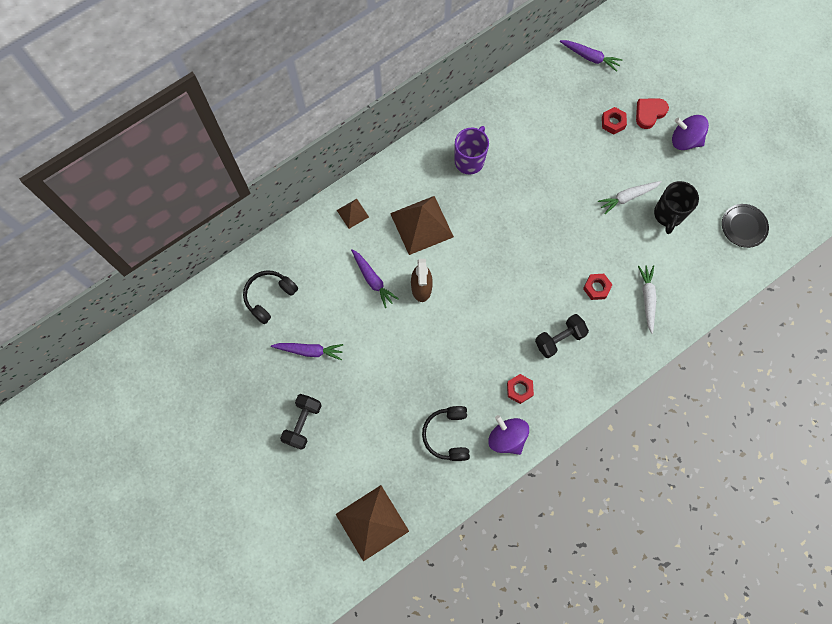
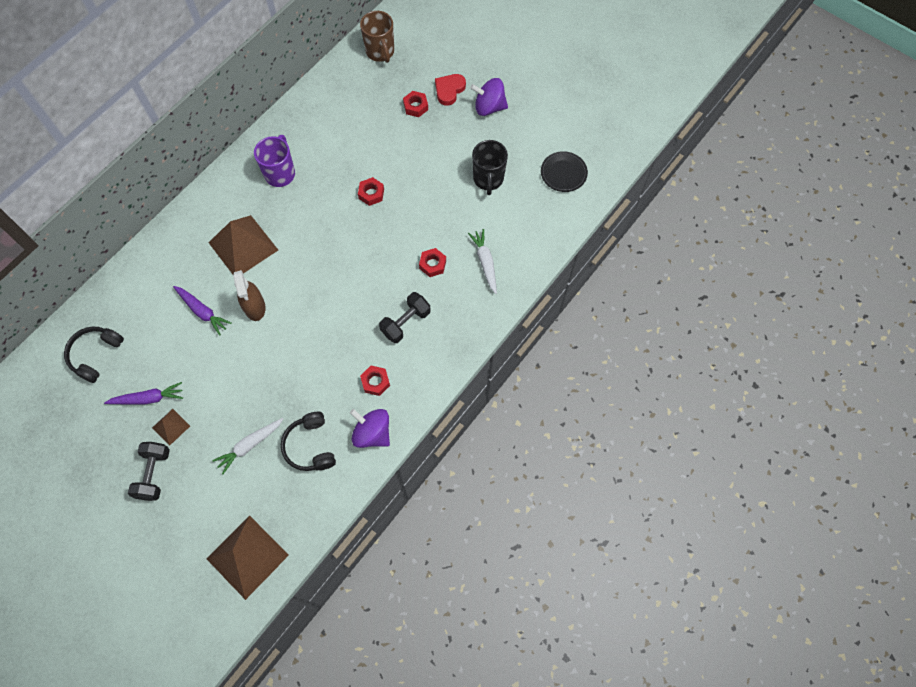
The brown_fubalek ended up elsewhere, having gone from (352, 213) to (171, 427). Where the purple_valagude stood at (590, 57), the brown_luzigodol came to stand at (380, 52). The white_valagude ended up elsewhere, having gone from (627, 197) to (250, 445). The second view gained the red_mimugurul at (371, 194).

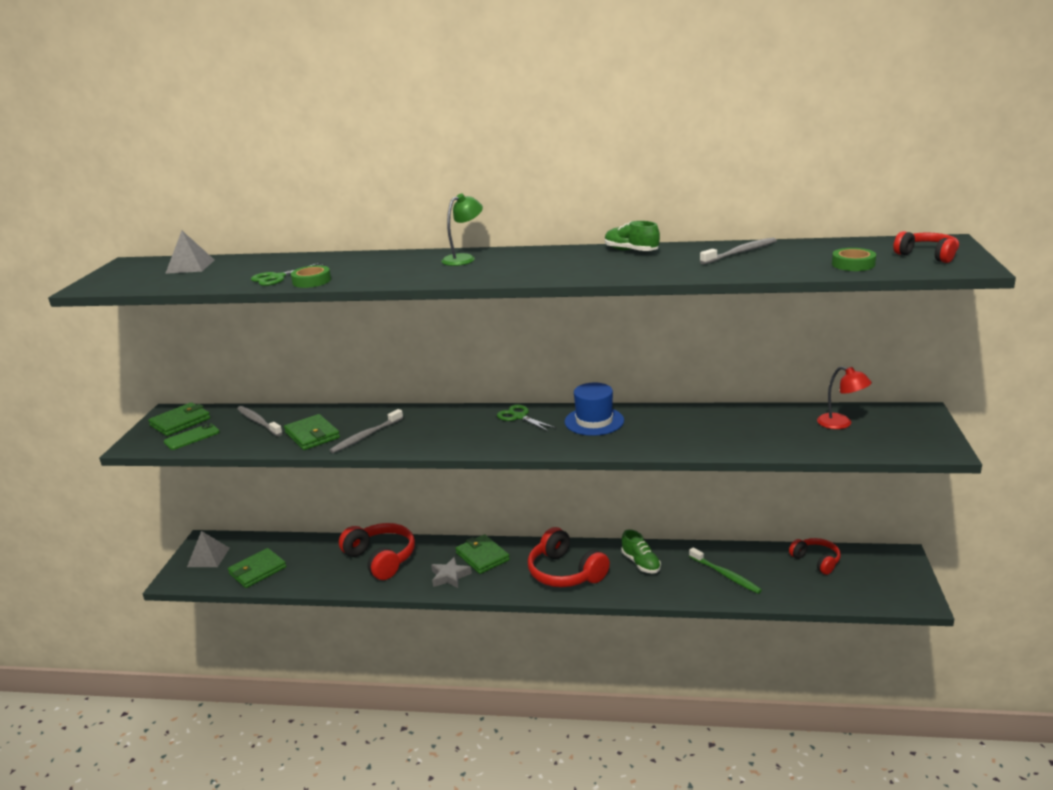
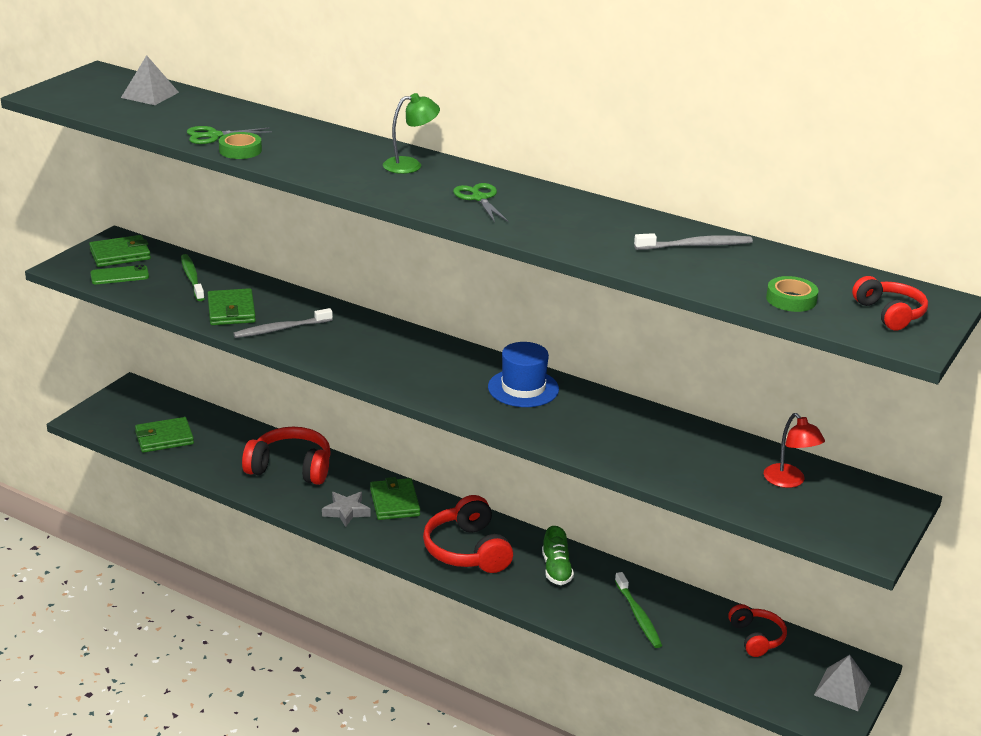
The grey_fubalek ended up elsewhere, having gone from (208, 557) to (842, 689). What was the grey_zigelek at (258, 422) turned into the green_zigelek at (192, 278). The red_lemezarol at (381, 559) ended up facing another way, 60 degrees counterclockwise from before. The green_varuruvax ended up elsewhere, having gone from (519, 417) to (479, 198). The second view lost the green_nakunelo at (631, 251).

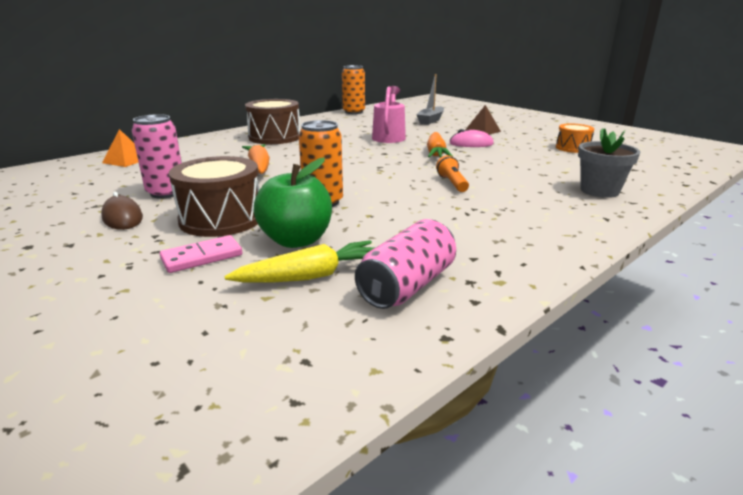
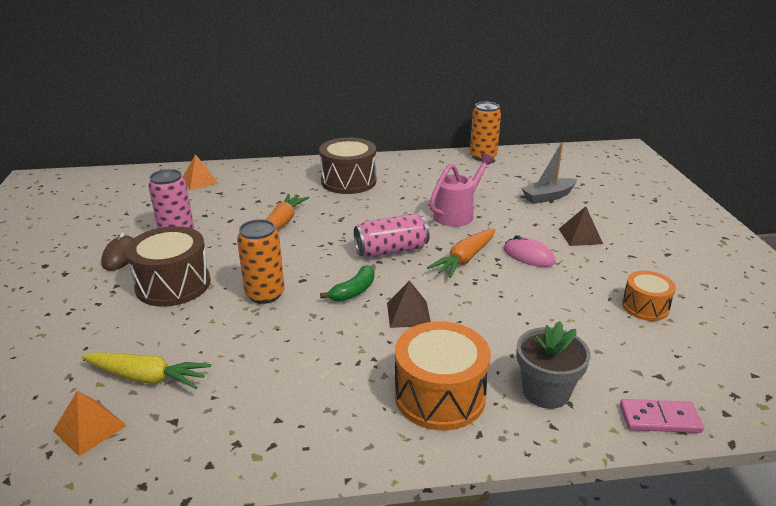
The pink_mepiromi ended up elsewhere, having gone from (202, 257) to (659, 418). The second view lost the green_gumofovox at (296, 240). The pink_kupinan ended up elsewhere, having gone from (407, 286) to (391, 250). Where the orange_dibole stood at (452, 183), the brown_fubalek came to stand at (408, 314). The second view gained the orange_fubalek at (89, 428). The second view gained the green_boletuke at (353, 291). The second view gained the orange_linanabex at (439, 396).

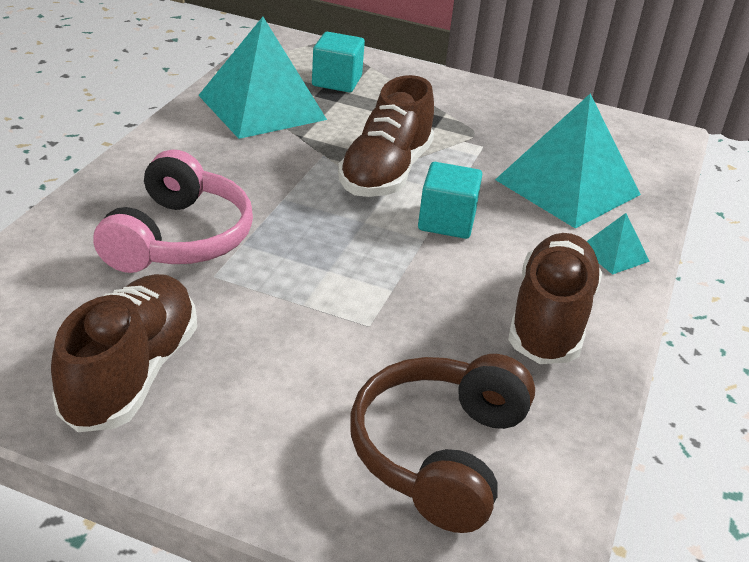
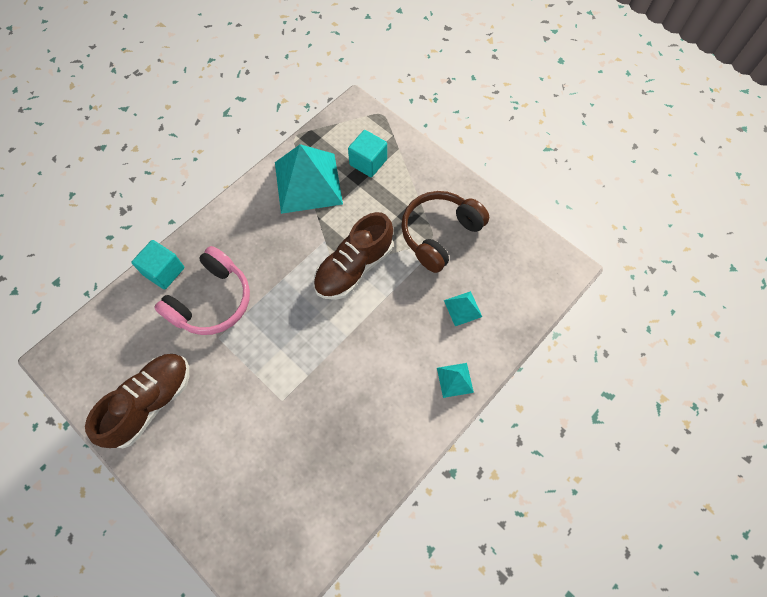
The brown_lemezarol ended up elsewhere, having gone from (439, 453) to (439, 234). The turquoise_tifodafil ended up elsewhere, having gone from (446, 221) to (164, 271). The size of the turquoise_fubalek at (567, 187) changed by a factor of 0.44. The second view lost the brown_nakunelo at (550, 319).

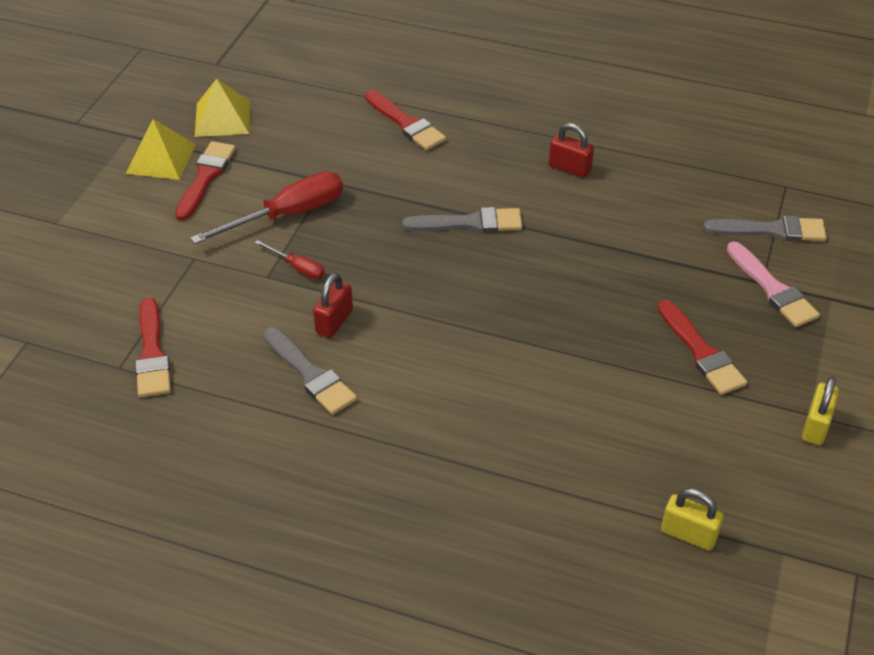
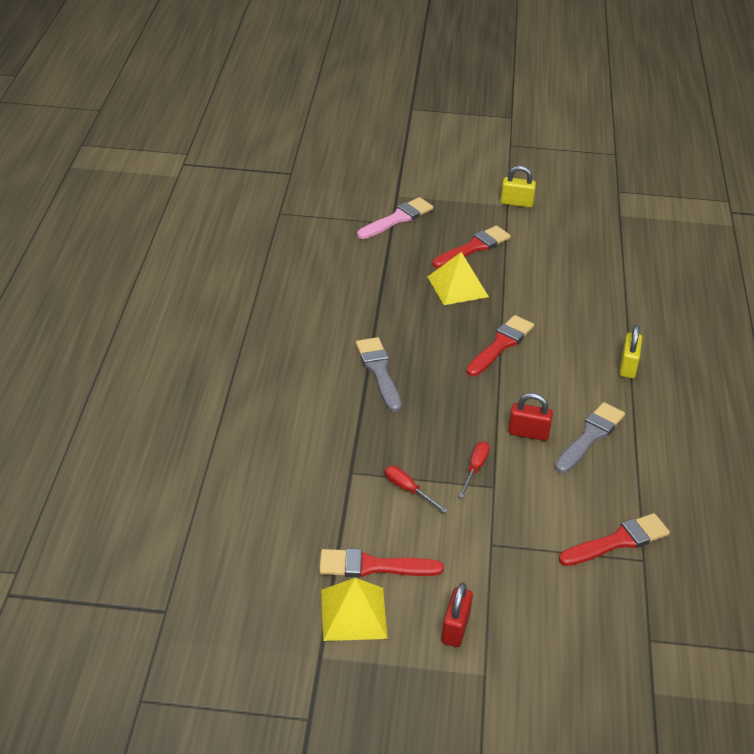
The size of the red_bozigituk at (288, 215) changed by a factor of 0.50. The yellow_fubalek ended up elsewhere, having gone from (222, 118) to (457, 286). The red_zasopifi ended up elsewhere, having gone from (406, 123) to (501, 345). The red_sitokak ended up elsewhere, having gone from (569, 168) to (455, 628). The yellow_sitokak ended up elsewhere, having gone from (688, 534) to (628, 366). The second view lost the grey_zasopifi at (771, 230).

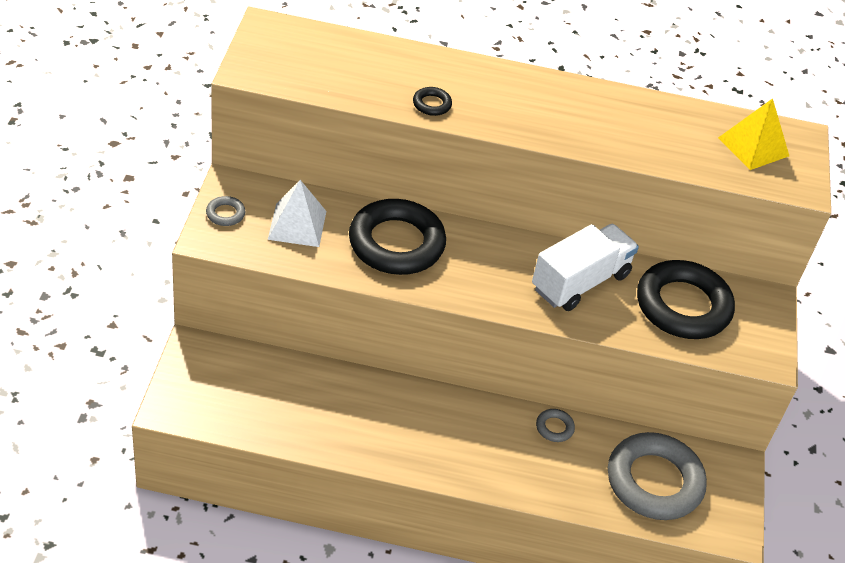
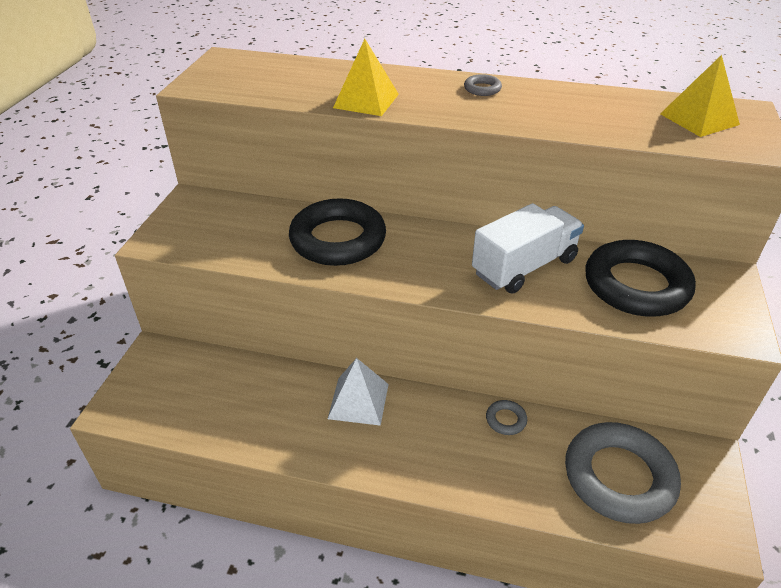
The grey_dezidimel ended up elsewhere, having gone from (225, 214) to (482, 89). The white_fubalek ended up elsewhere, having gone from (297, 225) to (358, 401). Where the black_dezidimel stood at (432, 104), the yellow_fubalek came to stand at (366, 101).

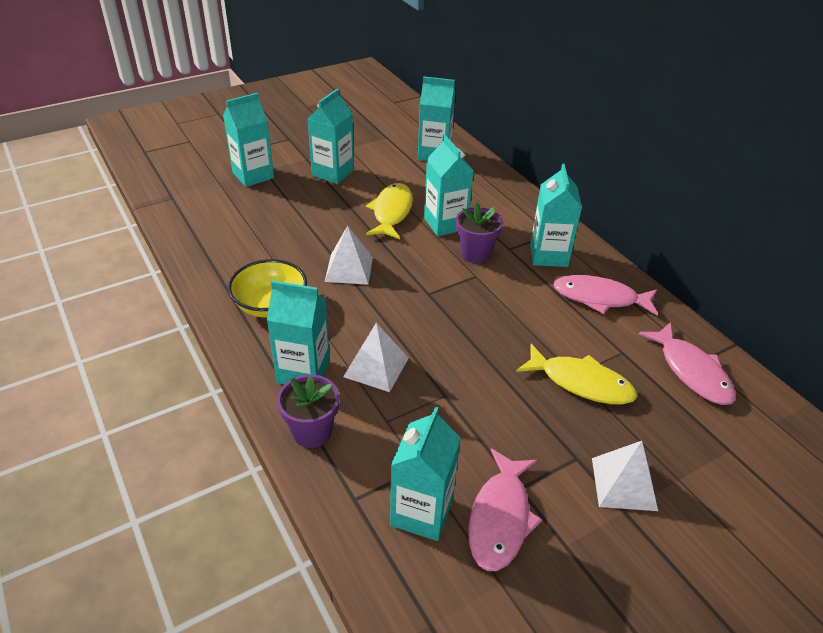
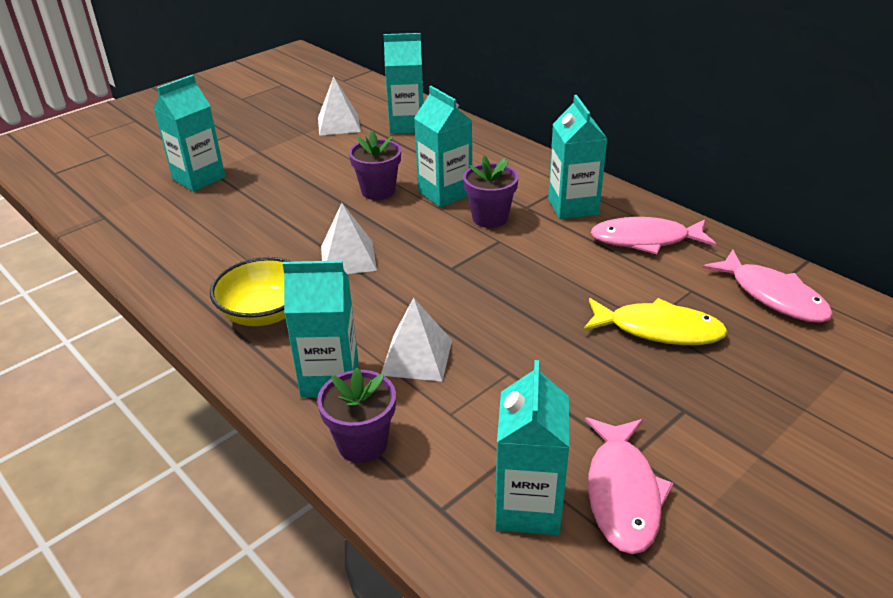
The second view lost the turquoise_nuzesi at (333, 173). Where the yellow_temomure stood at (391, 212), the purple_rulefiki came to stand at (378, 191). The white_fubalek ended up elsewhere, having gone from (624, 484) to (339, 124).

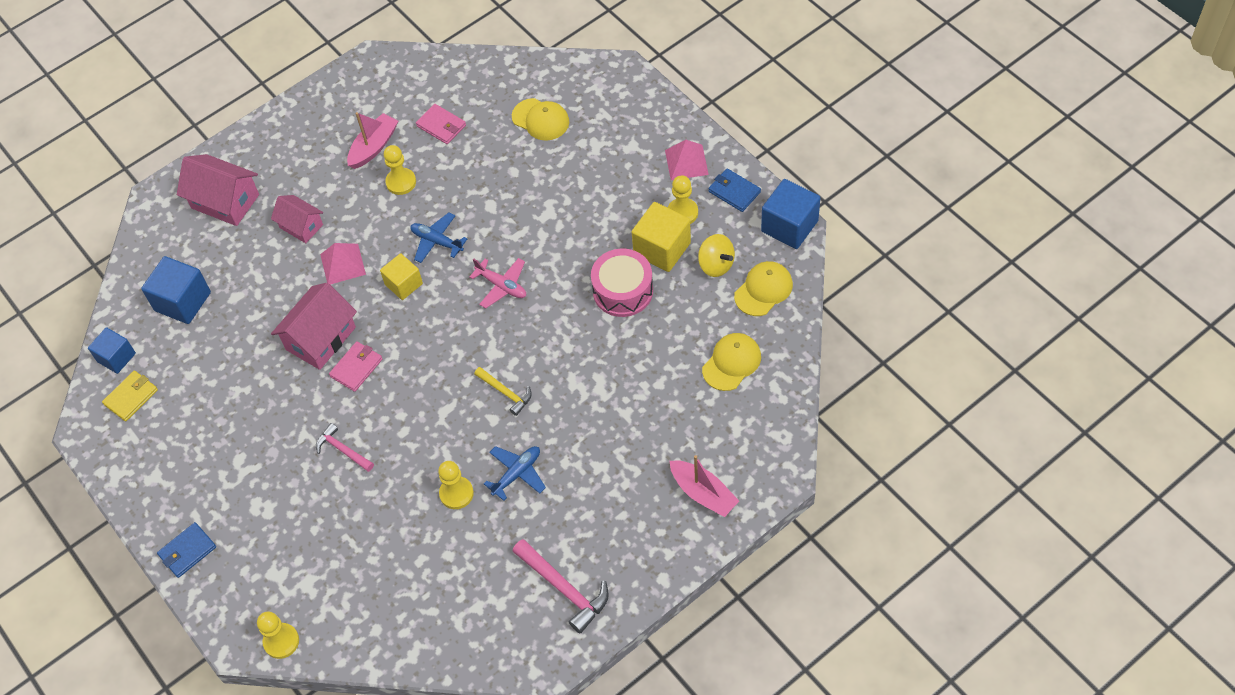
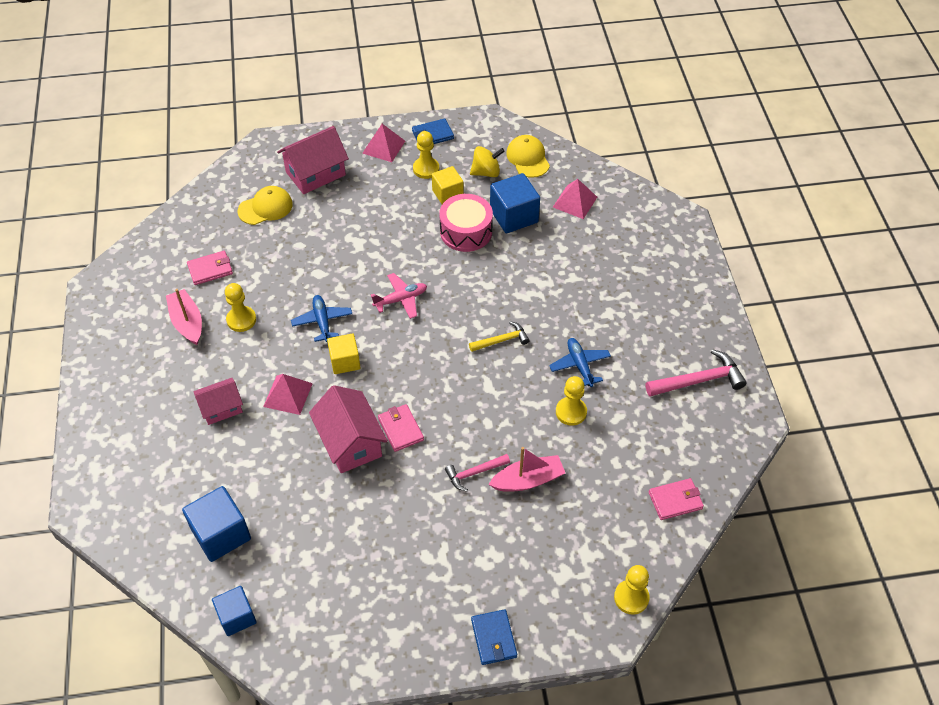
The second view lost the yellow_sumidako at (131, 397). The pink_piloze ended up elsewhere, having gone from (225, 201) to (315, 173). The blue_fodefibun at (437, 241) ended up facing another way, 105 degrees clockwise from before. The size of the yellow_tifodafil at (662, 249) changed by a factor of 0.66. The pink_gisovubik ended up elsewhere, having gone from (703, 493) to (527, 480). Where the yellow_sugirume stood at (731, 363), the pink_fubalek came to stand at (575, 202). The blue_tifodafil ended up elsewhere, having gone from (789, 226) to (514, 216). The second view gained the pink_sumidako at (675, 500).

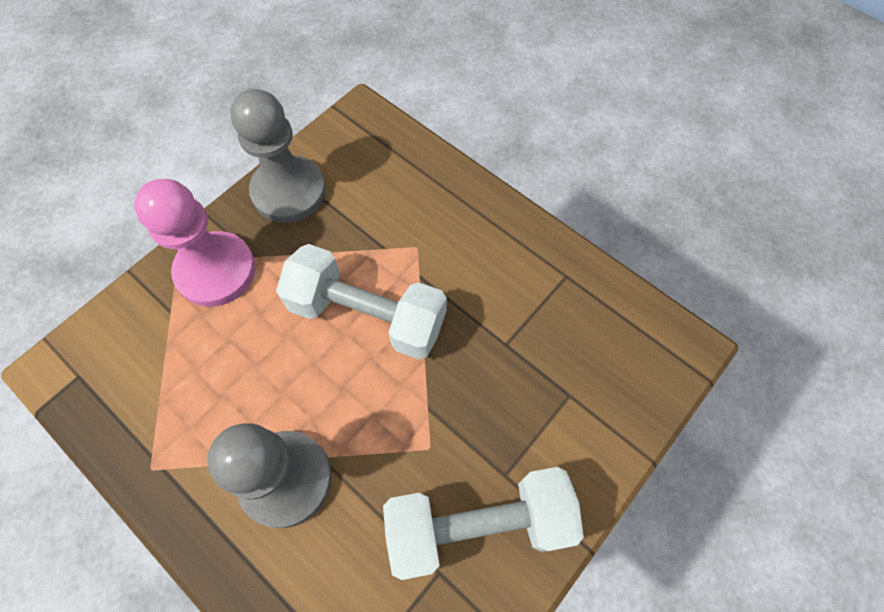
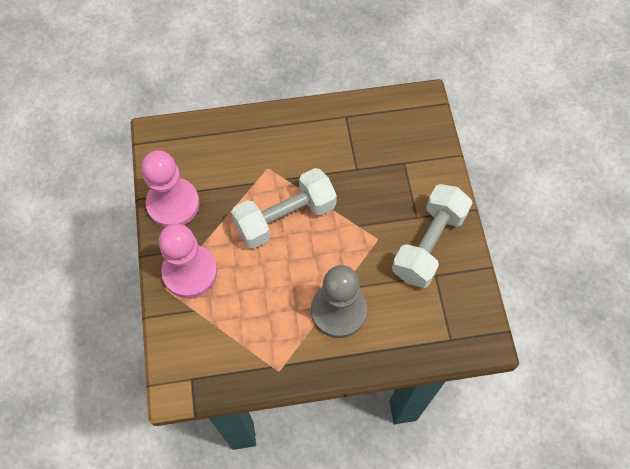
What was the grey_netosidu at (289, 191) turned into the pink_netosidu at (173, 204).

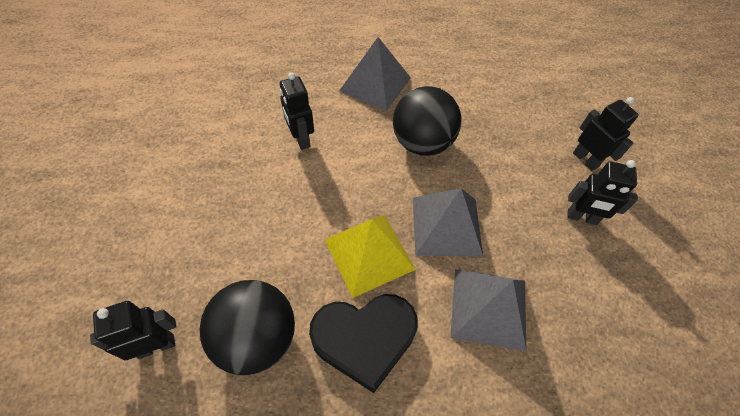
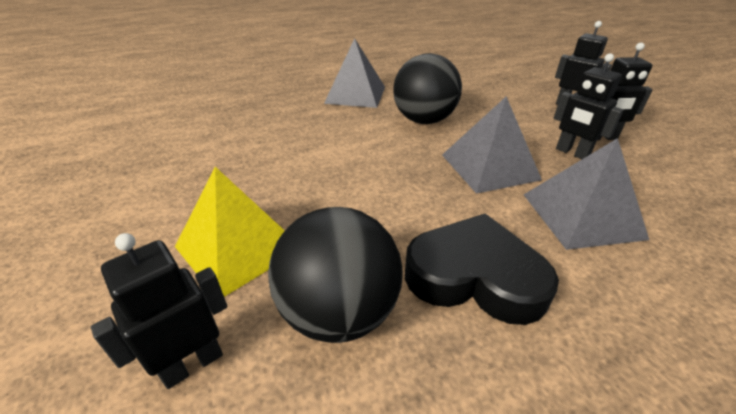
The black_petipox ended up elsewhere, having gone from (301, 139) to (572, 153). The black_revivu at (364, 339) ended up facing another way, 135 degrees counterclockwise from before. The yellow_fubalek ended up elsewhere, having gone from (369, 254) to (238, 247).

